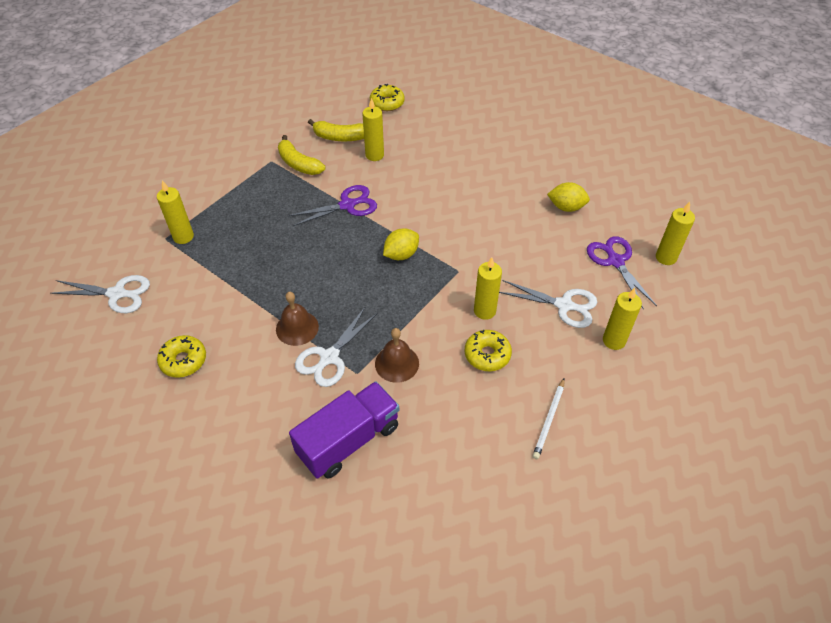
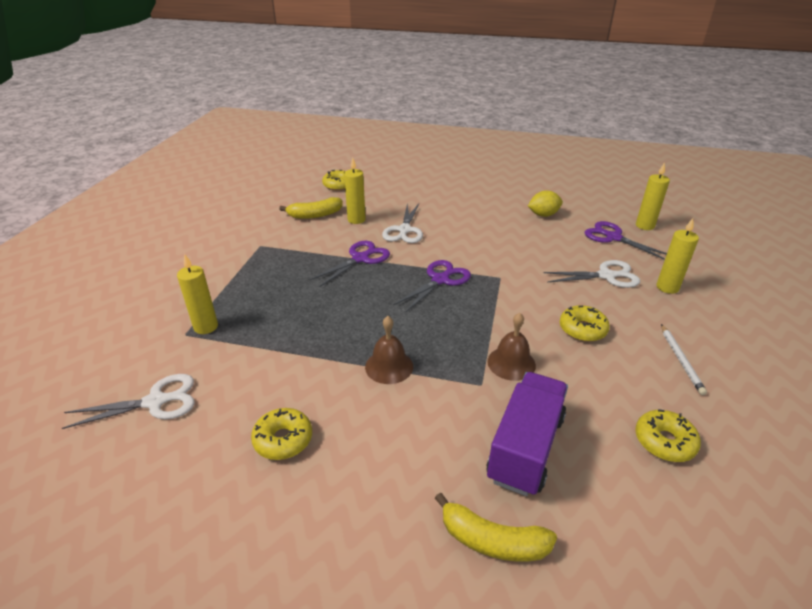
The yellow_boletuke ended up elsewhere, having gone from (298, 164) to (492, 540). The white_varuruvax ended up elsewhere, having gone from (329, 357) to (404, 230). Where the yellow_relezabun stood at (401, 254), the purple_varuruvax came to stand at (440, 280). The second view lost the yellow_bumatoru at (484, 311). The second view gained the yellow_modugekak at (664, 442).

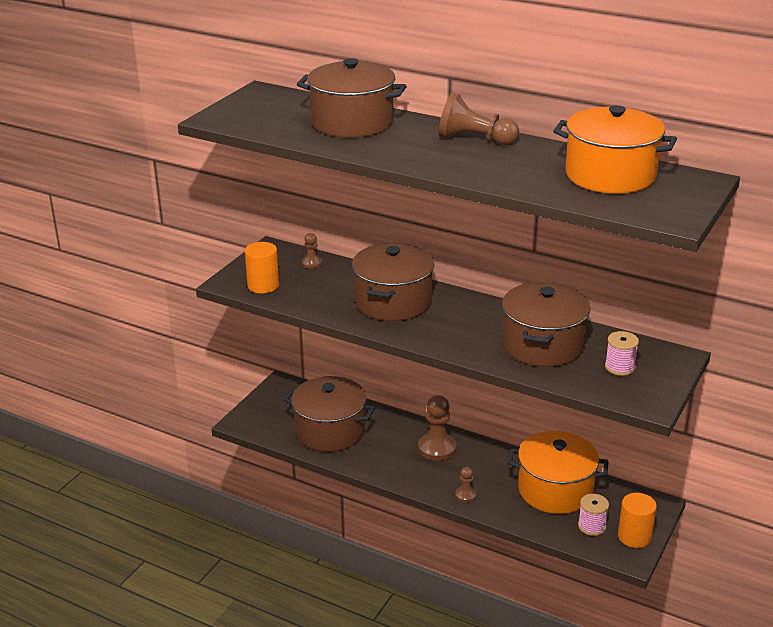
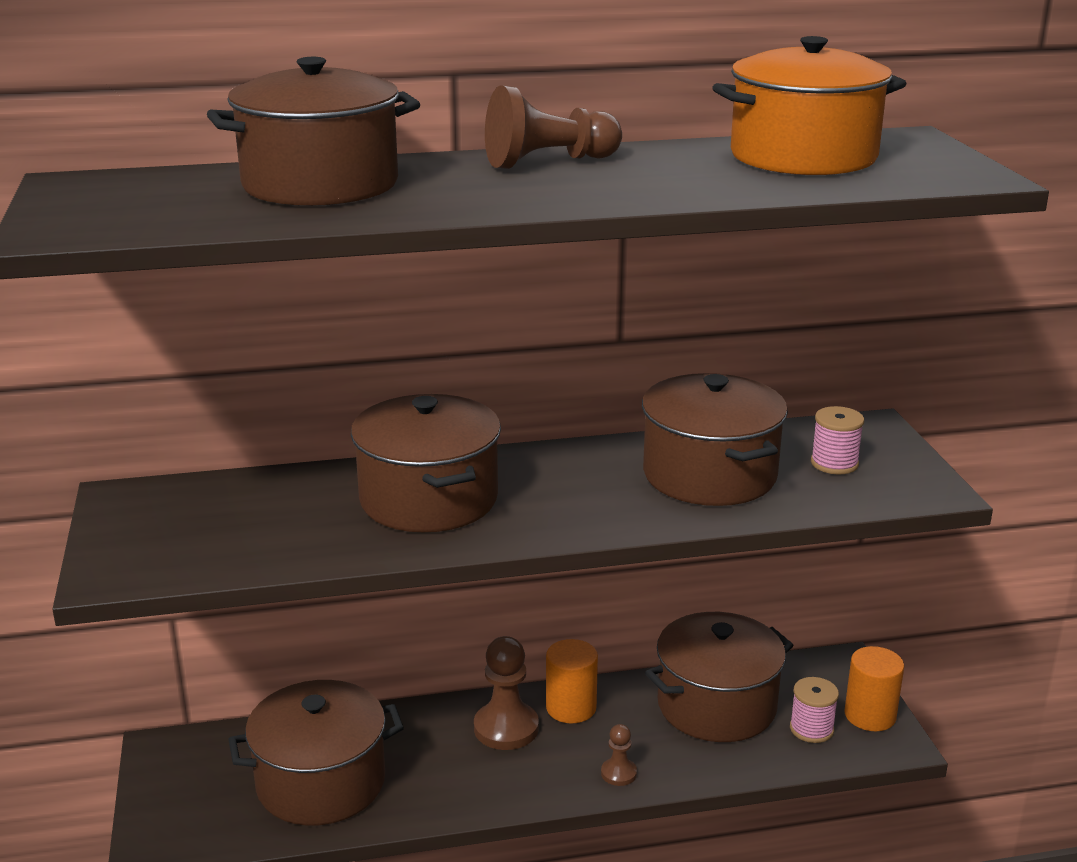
The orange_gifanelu ended up elsewhere, having gone from (263, 285) to (571, 708). The second view lost the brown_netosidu at (311, 263). What was the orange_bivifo at (555, 490) turned into the brown_bivifo at (716, 705).

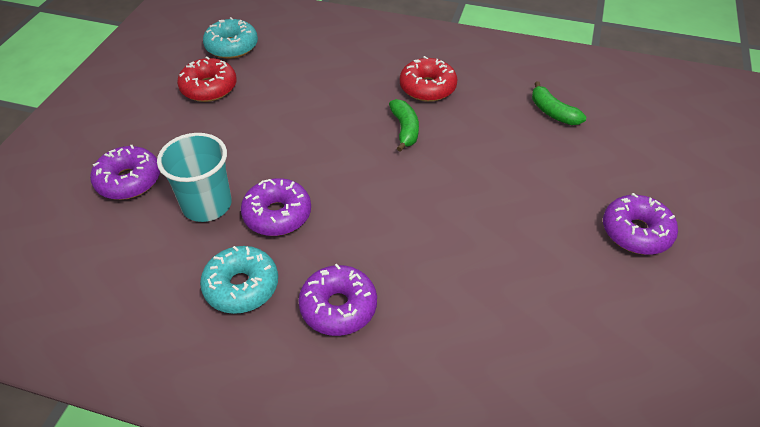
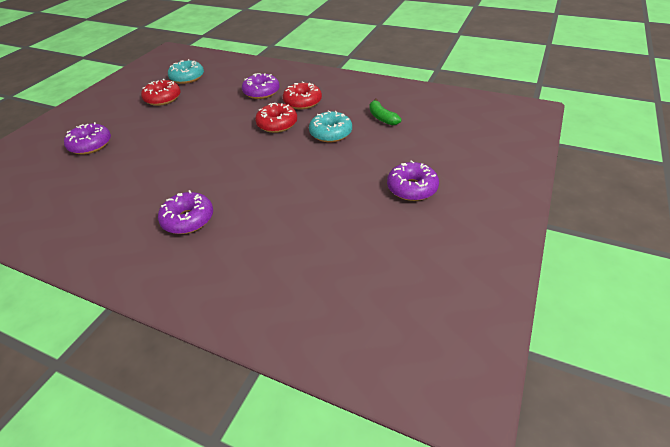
The second view lost the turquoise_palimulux at (207, 205). The turquoise_modugekak ended up elsewhere, having gone from (241, 286) to (331, 133). The purple_modugekak ended up elsewhere, having gone from (277, 214) to (261, 92). Where the green_boletuke stood at (405, 129), the red_modugekak came to stand at (277, 124).

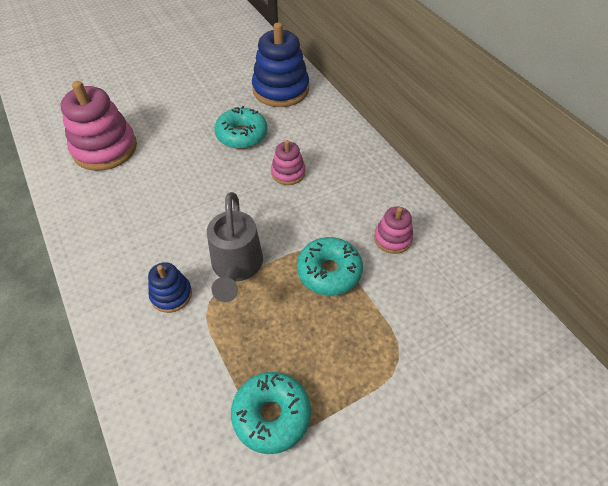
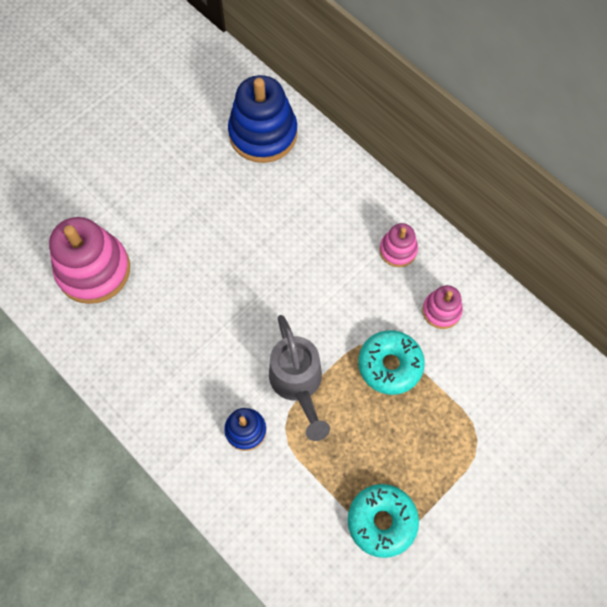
The second view lost the turquoise_modugekak at (242, 135). The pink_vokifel ended up elsewhere, having gone from (288, 173) to (398, 250).

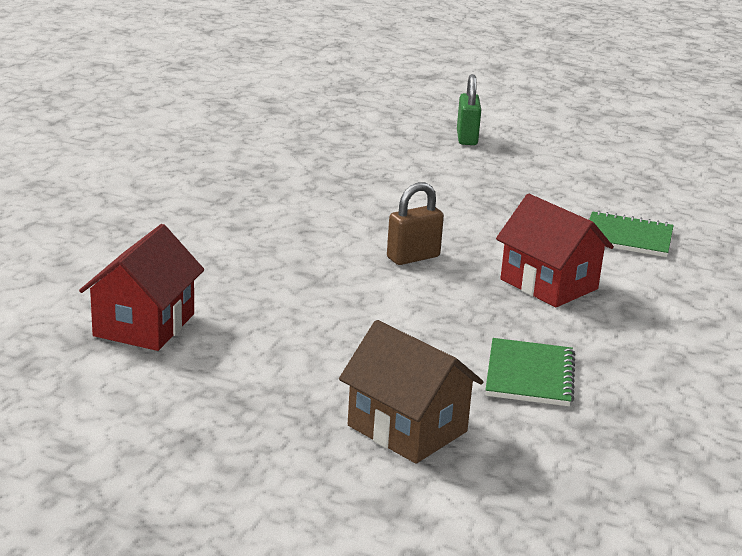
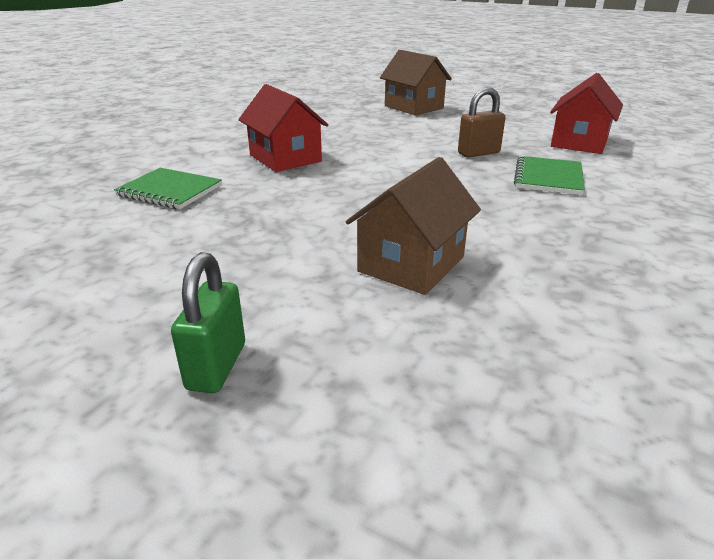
The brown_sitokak ended up elsewhere, having gone from (413, 257) to (478, 153). The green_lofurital ended up elsewhere, having gone from (529, 375) to (548, 177). The second view gained the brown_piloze at (411, 264).

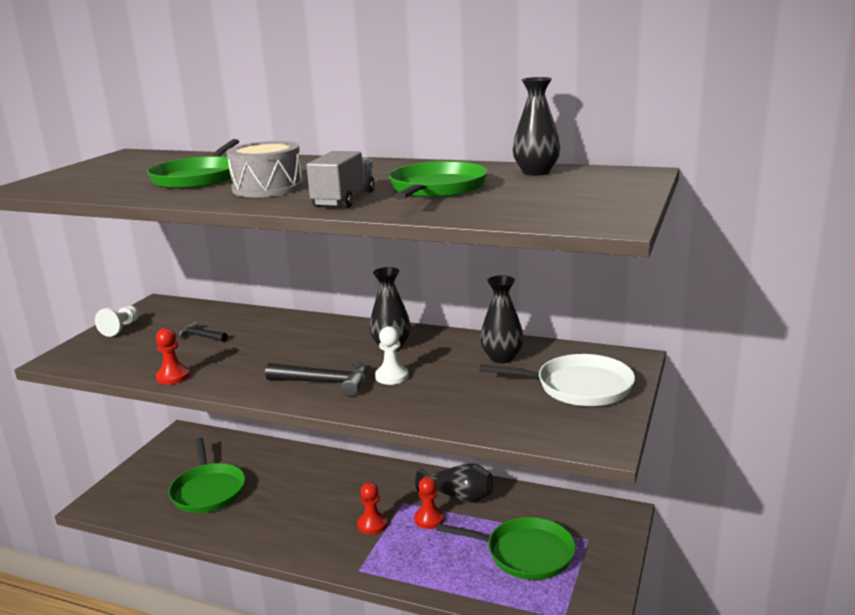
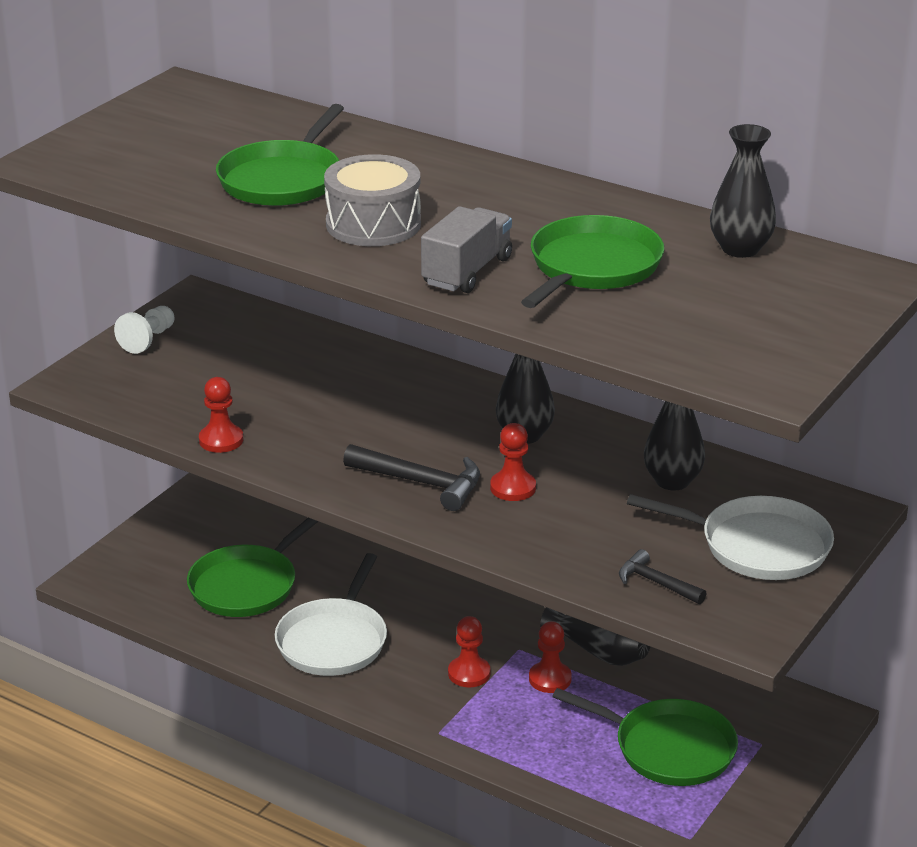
The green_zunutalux at (208, 491) ended up facing another way, 45 degrees clockwise from before. The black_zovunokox ended up elsewhere, having gone from (200, 336) to (656, 583). What was the white_netosidu at (392, 376) turned into the red_netosidu at (513, 488). The second view gained the white_zunutalux at (334, 641).

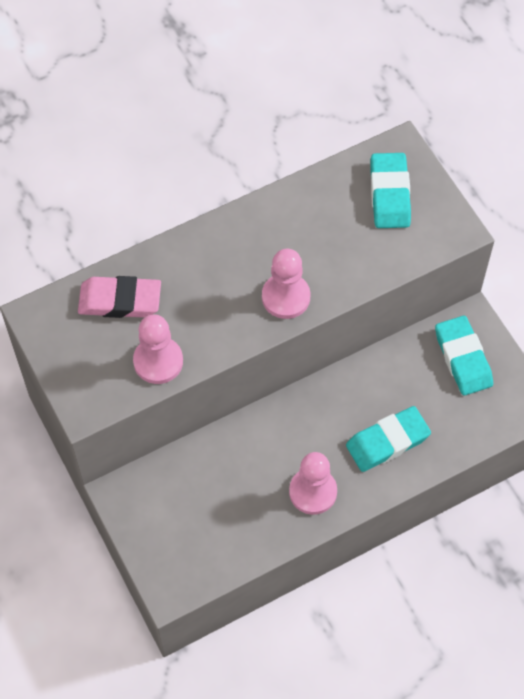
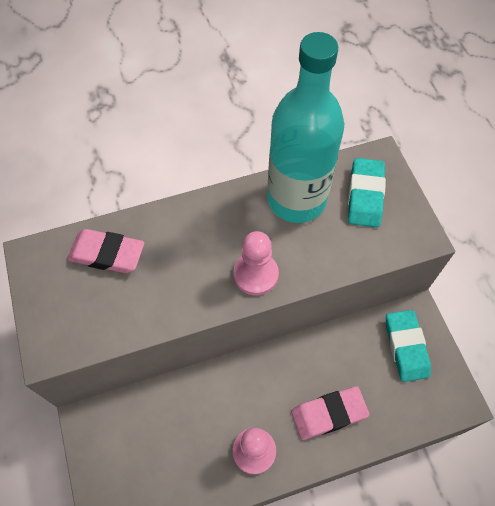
The second view lost the pink_netosidu at (158, 361). What was the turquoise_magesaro at (387, 441) turned into the pink_magesaro at (328, 414). The second view gained the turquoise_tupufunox at (296, 199).

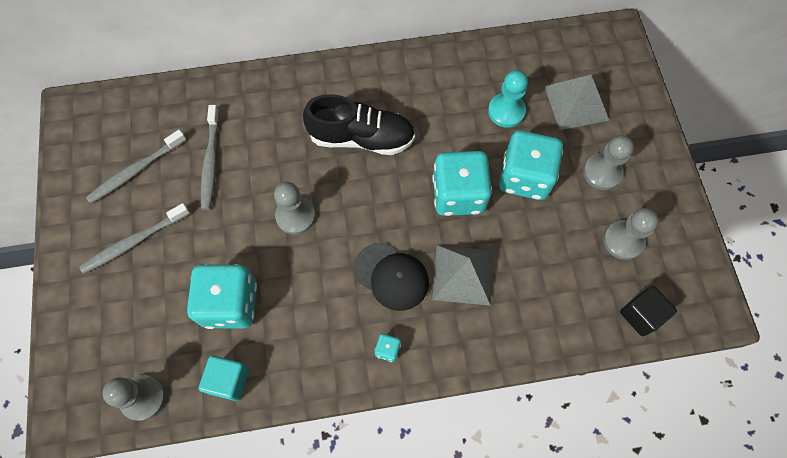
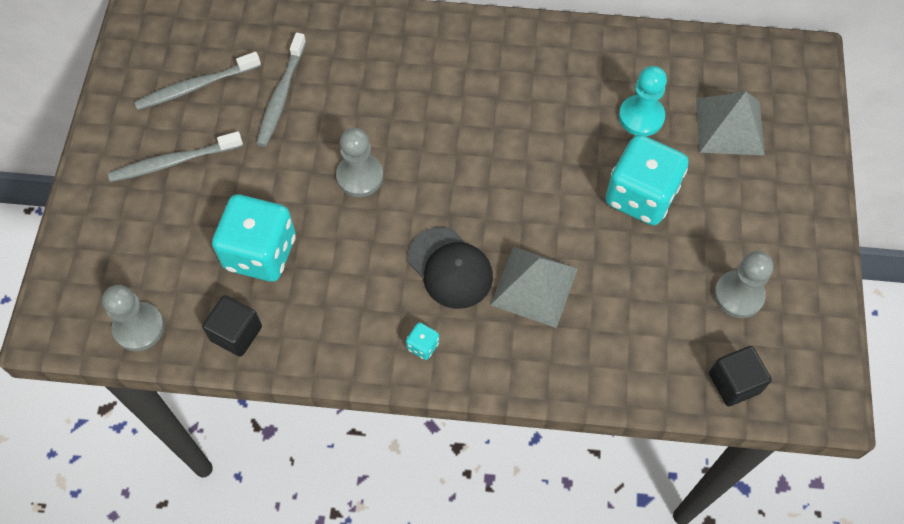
What was the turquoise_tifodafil at (229, 380) turned into the black_tifodafil at (236, 333). The second view lost the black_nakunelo at (361, 138). The second view lost the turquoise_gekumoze at (458, 194). The second view lost the grey_netosidu at (602, 172).

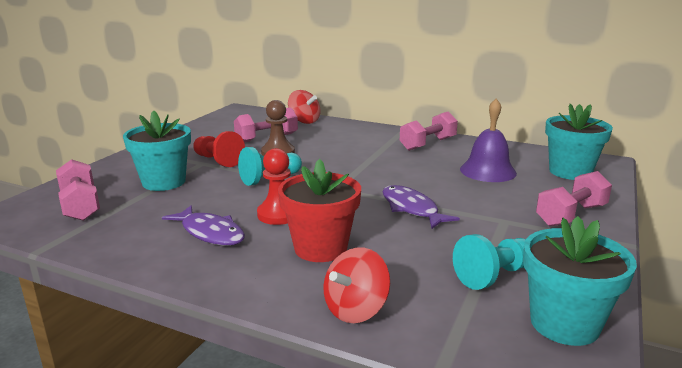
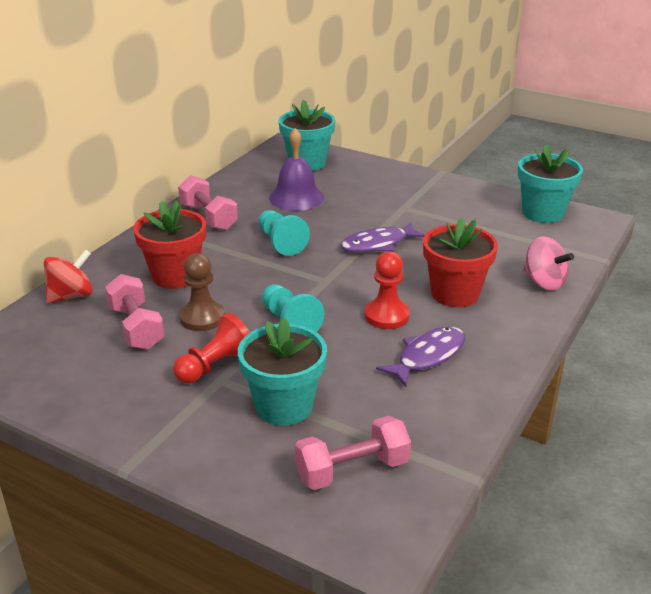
What was the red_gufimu at (356, 310) turned into the pink_gufimu at (544, 282). The turquoise_netosidu ended up elsewhere, having gone from (494, 275) to (281, 242). The second view lost the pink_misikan at (571, 215). The second view gained the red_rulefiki at (175, 276).

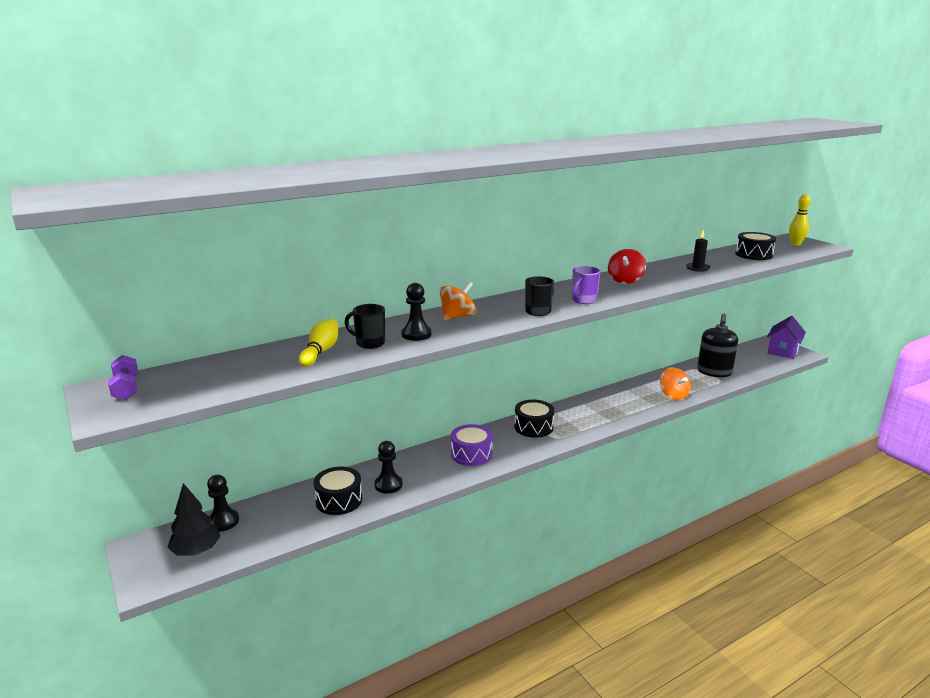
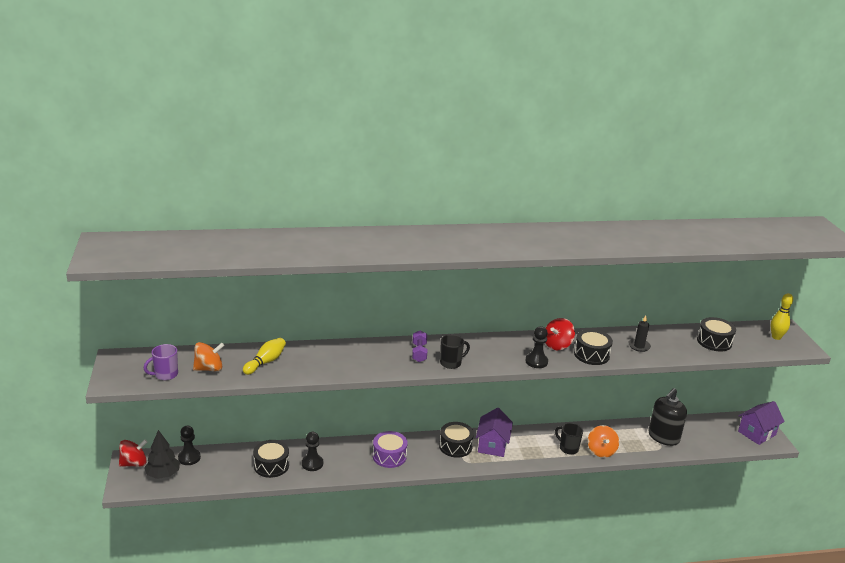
The purple_misikan ended up elsewhere, having gone from (126, 388) to (419, 353). The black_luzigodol ended up elsewhere, having gone from (369, 343) to (568, 448). The black_netosidu ended up elsewhere, having gone from (416, 334) to (536, 361). The orange_gufimu ended up elsewhere, having gone from (457, 317) to (209, 368). The purple_luzigodol ended up elsewhere, having gone from (583, 300) to (165, 375). The second view gained the red_gufimu at (134, 463). The second view gained the purple_piloze at (492, 445). The second view gained the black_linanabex at (591, 355).

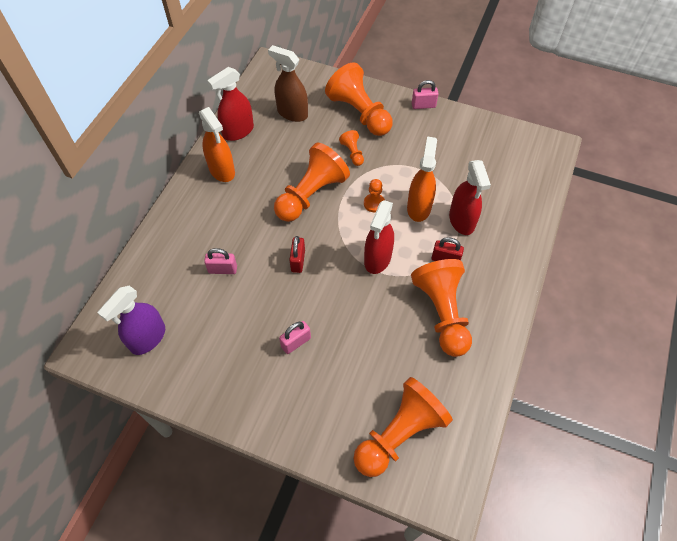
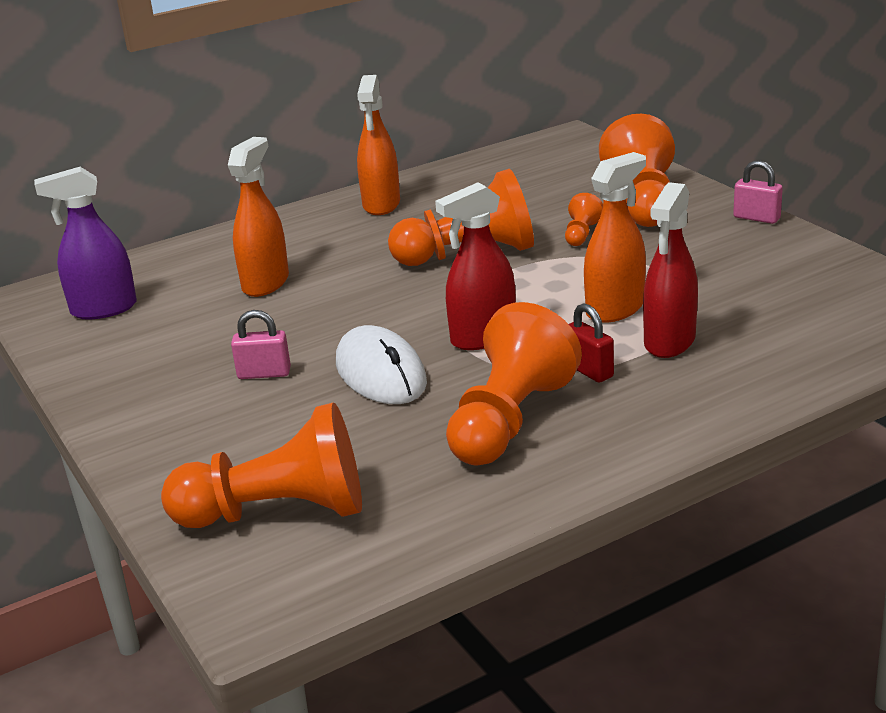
Where the pink_sitokak stood at (223, 269), the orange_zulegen came to stand at (266, 283). The second view lost the red_zulegen at (238, 131). The second view lost the brown_zulegen at (292, 113). The second view lost the red_sitokak at (298, 261). The second view lost the orange_netosidu at (374, 203). The second view gained the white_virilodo at (381, 373).

